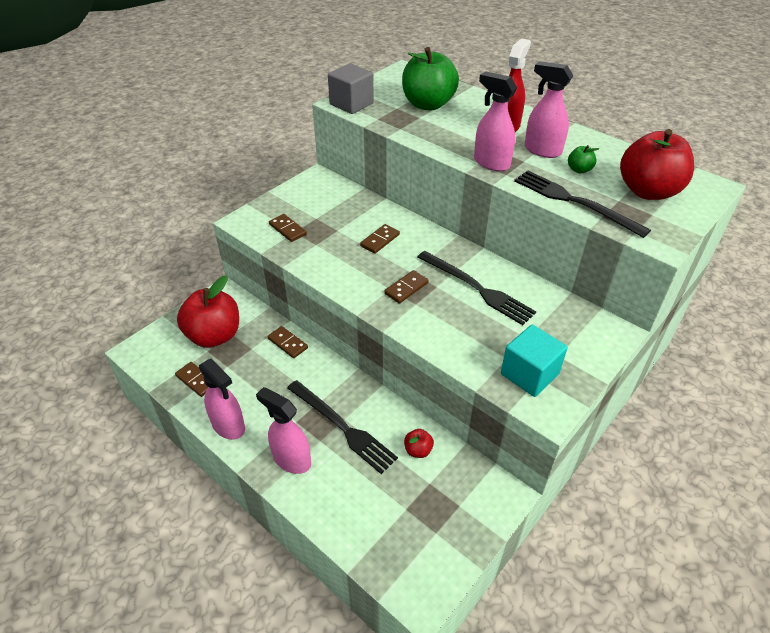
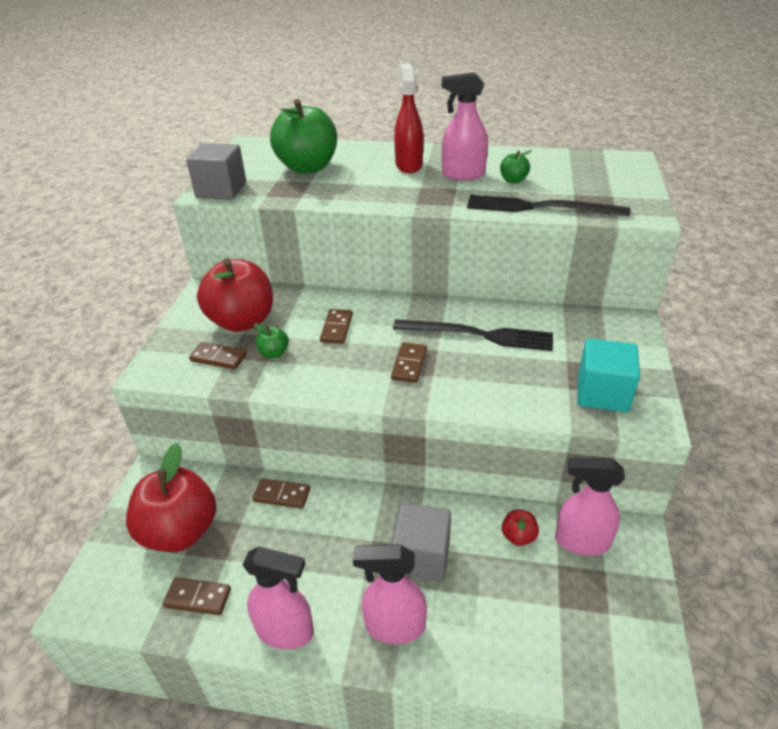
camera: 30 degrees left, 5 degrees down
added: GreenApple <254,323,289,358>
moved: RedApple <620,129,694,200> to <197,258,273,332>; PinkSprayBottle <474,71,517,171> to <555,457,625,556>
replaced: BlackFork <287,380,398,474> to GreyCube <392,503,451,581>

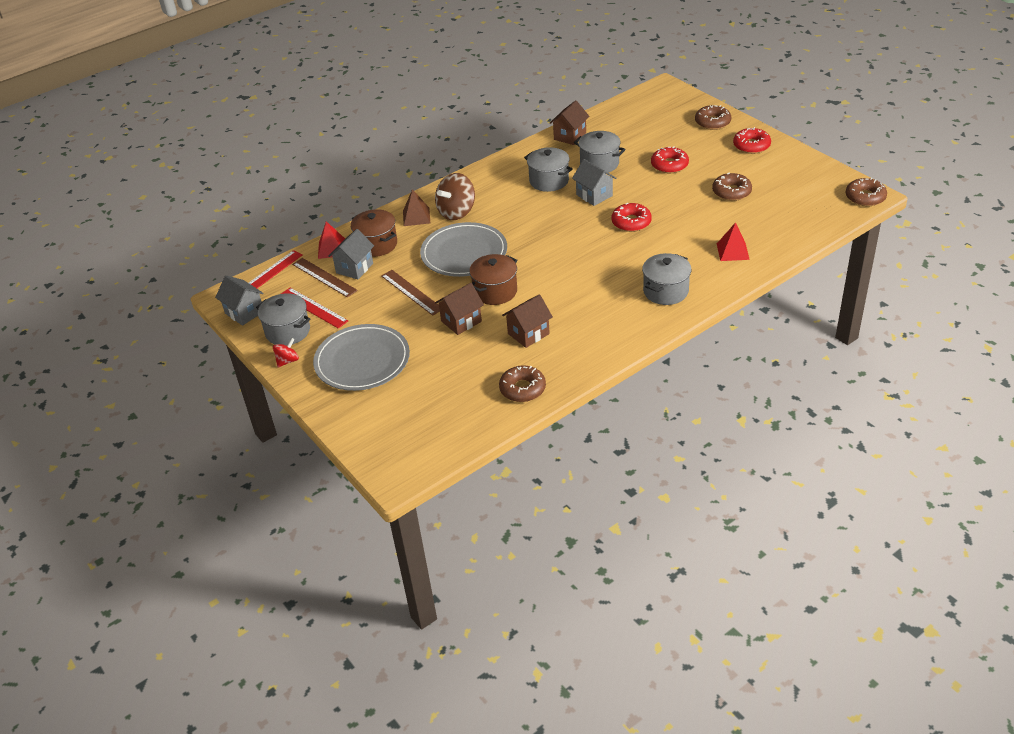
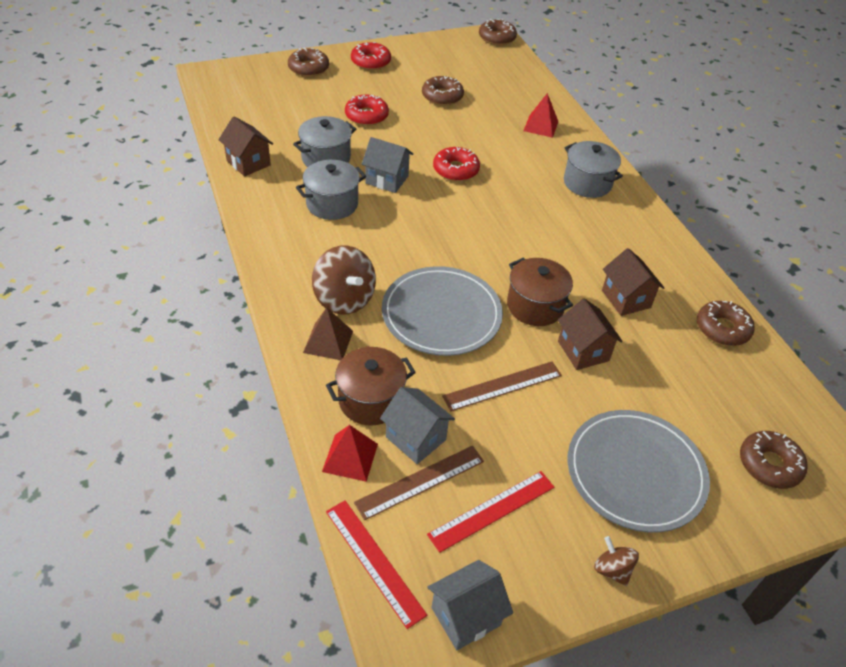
camera: 80 degrees left, 5 degrees up
removed: GreyPot <256,293,311,346>
added: BrownDonut <740,431,808,489>
recoloured: RedSpinningTop <273,338,299,367> to BrownSpinningTop <594,536,639,586>
turned: GreyHouse <572,159,616,206> = <362,137,413,193> 45 degrees clockwise

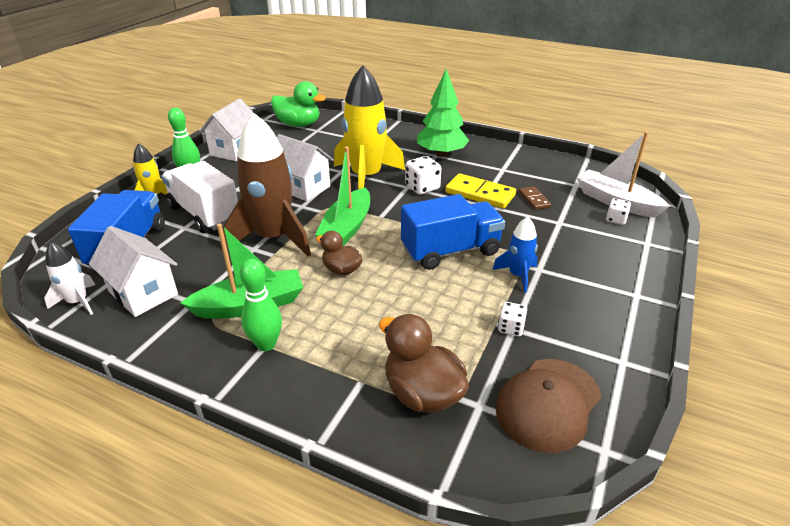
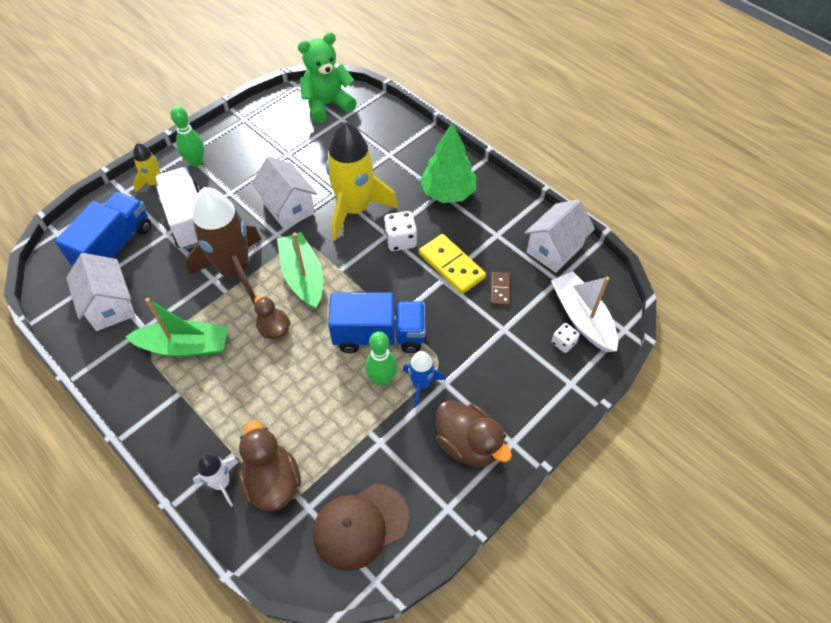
camera: 20 degrees right, 20 degrees up
removed: WhiteDice <498,302,527,336>
added: BrownDuck <436,400,512,467>
moved: WhiteRocket <44,242,95,315> to <193,454,239,507>; GreenBowlingPin <240,259,282,351> to <365,331,397,386>; WhiteHouse <199,98,253,161> to <524,200,595,273>
replaced: GreenDuck <271,81,326,127> to GreenTeddyBear <298,32,357,123>
turned: GreenBoat <315,146,370,246> = <277,232,323,310> 120 degrees clockwise

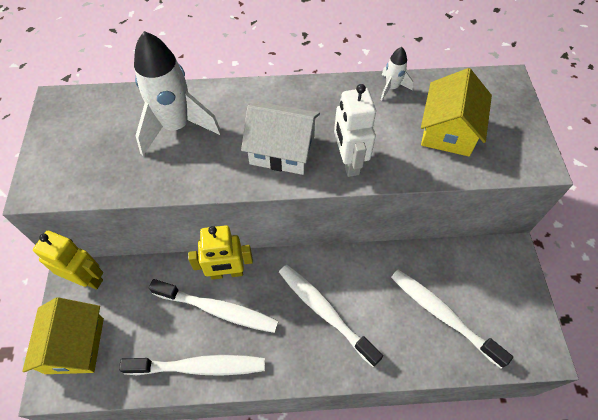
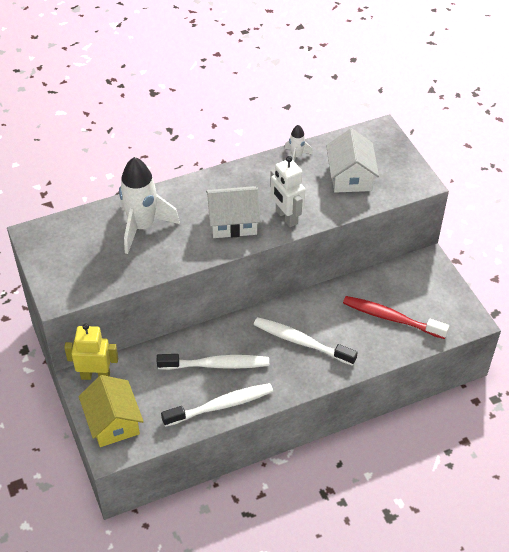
camera: 20 degrees left, 10 degrees down
removed: YellowRobot <188,225,253,280>
recoloured: YellowHouse <421,68,492,156> to WhiteHouse <326,128,379,193>; WhiteToothbrush <391,270,513,368> to RedToothbrush <343,296,449,339>

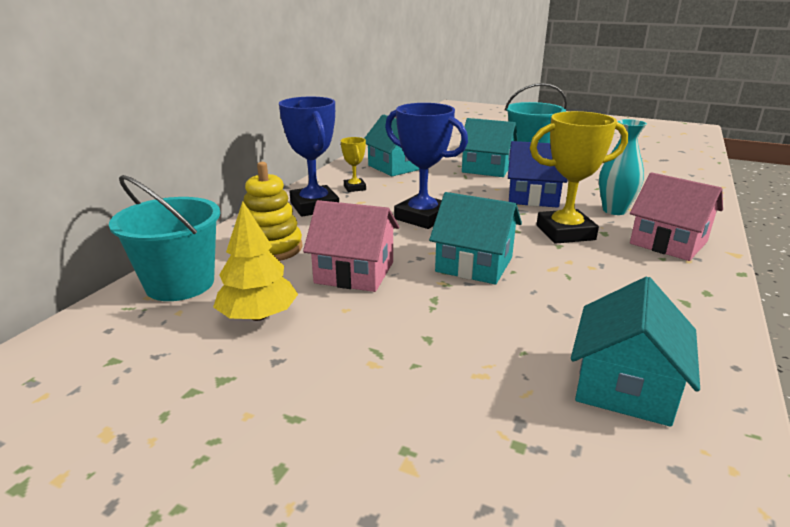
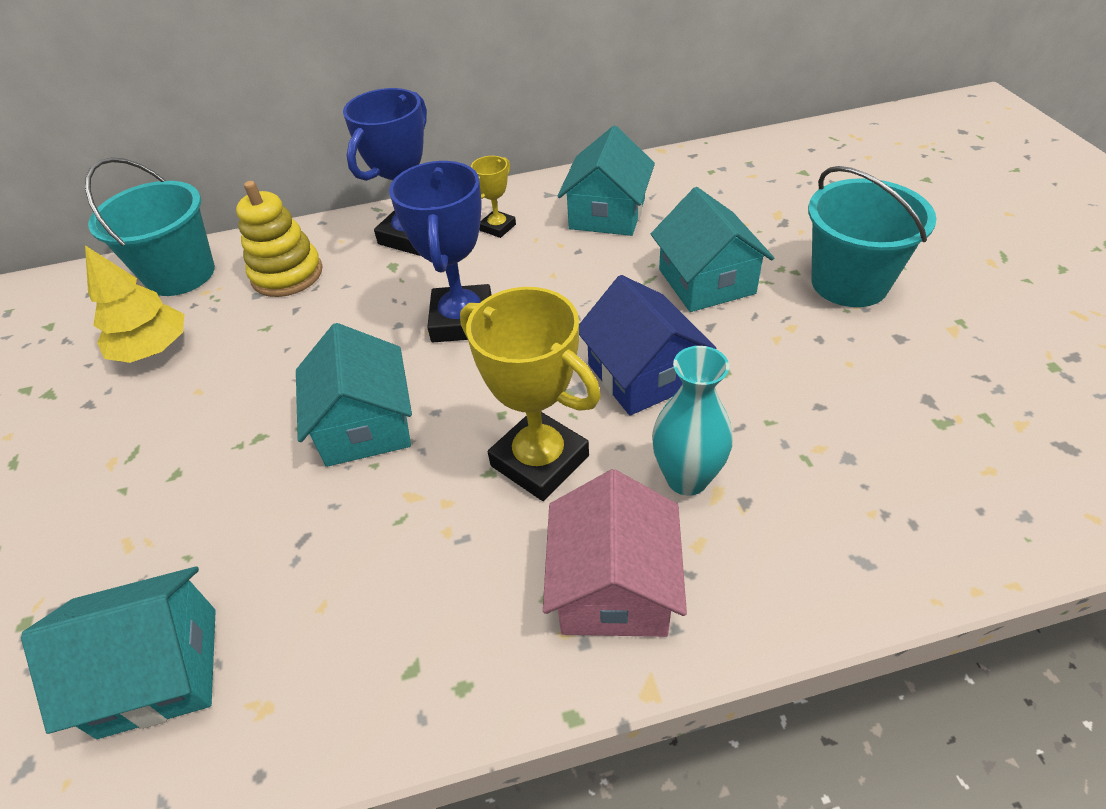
camera: 55 degrees right, 20 degrees up
removed: PinkHouse <303,200,399,292>

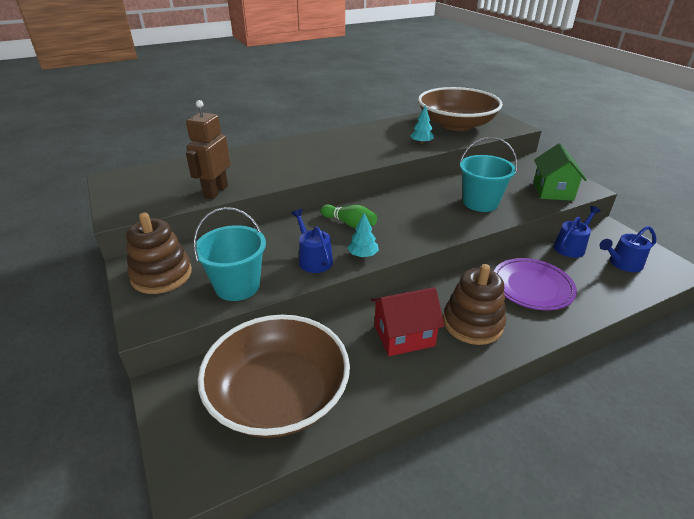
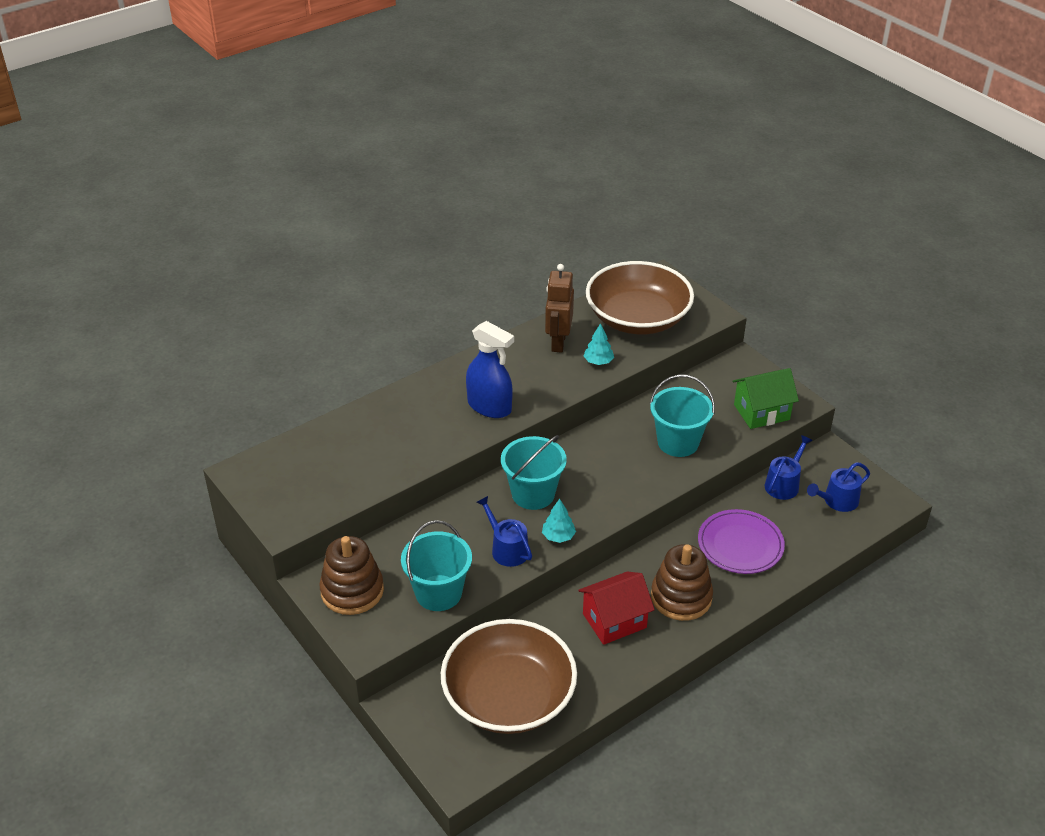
camera: 10 degrees left, 5 degrees up
added: BlueSprayBottle <466,321,514,418>
moved: BrownRobot <186,100,231,200> to <545,264,574,353>
replaced: GreenBowlingPin <321,204,377,228> to TurquoiseBucket <501,435,567,510>
turned: GreenHouse <533,143,587,201> = <732,368,799,429> 75 degrees clockwise

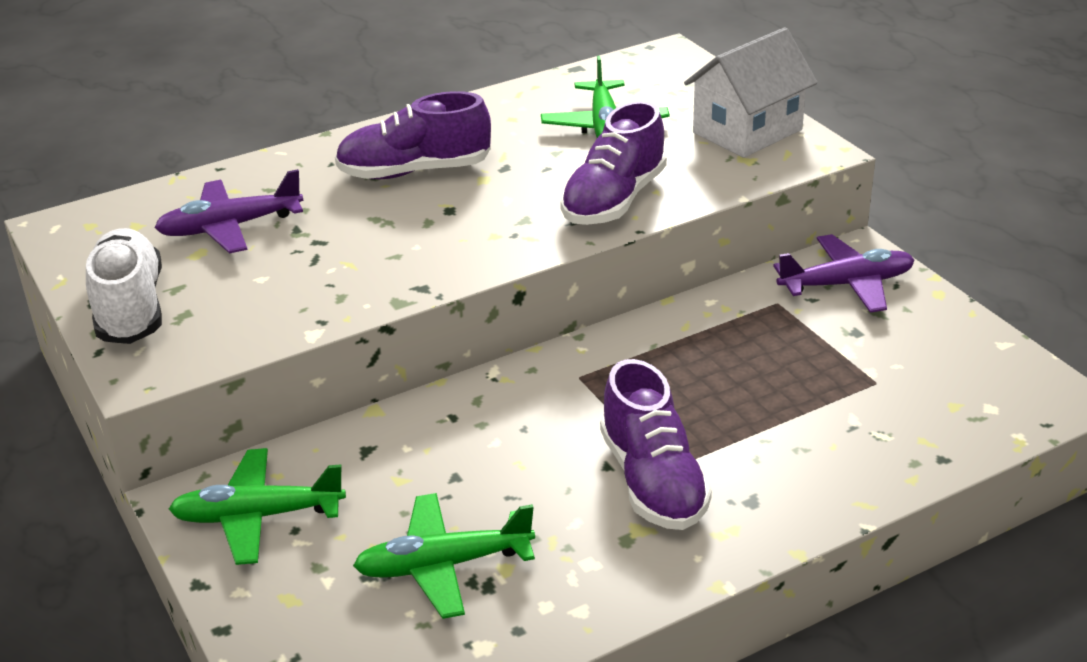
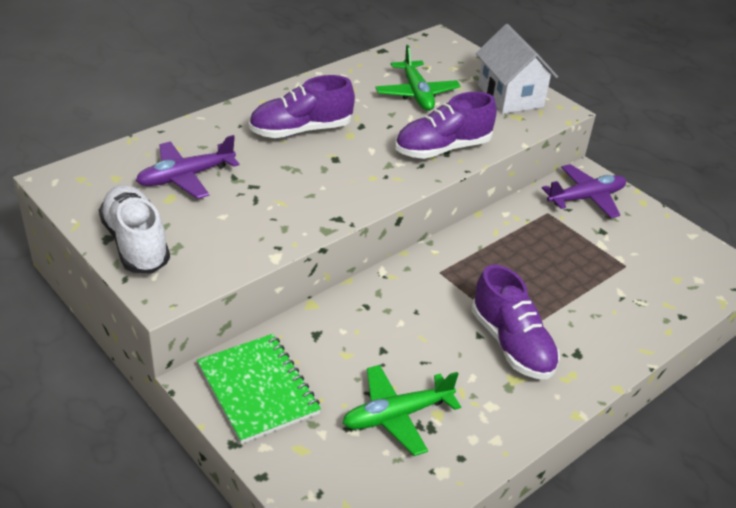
camera: 15 degrees left, 5 degrees up
replaced: GreenPlane <169,448,346,565> to GreenNotebook <197,334,321,444>
turned: PurpleShoe <560,101,667,225> = <395,92,497,159> 45 degrees clockwise; WhiteHouse <684,27,817,158> = <476,24,558,114> 60 degrees counterclockwise

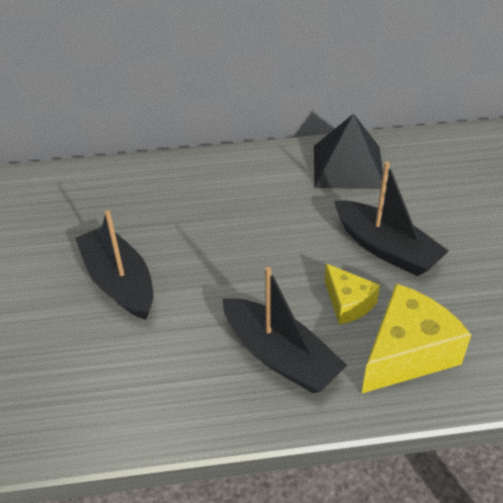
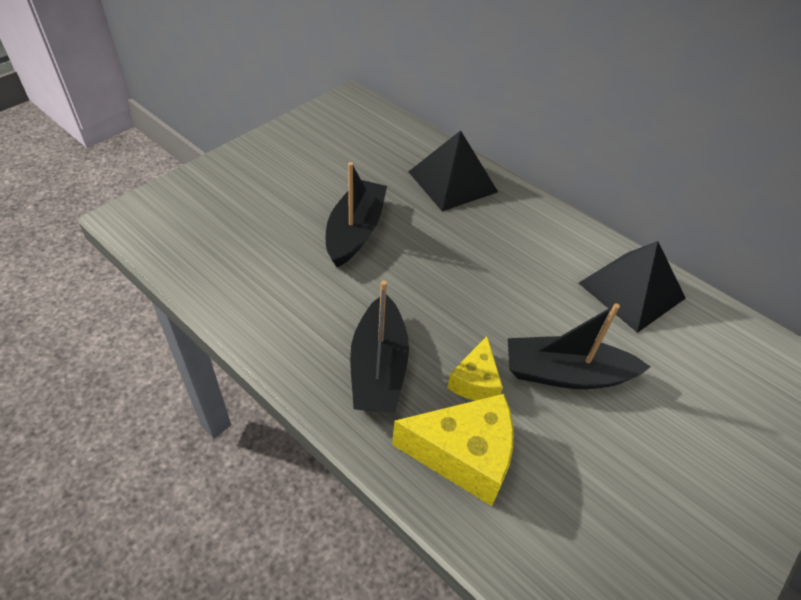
camera: 45 degrees right, 5 degrees up
added: BlackPyramid <408,130,498,211>
turned: BlackBoat <334,161,449,276> = <508,303,651,389> 90 degrees clockwise

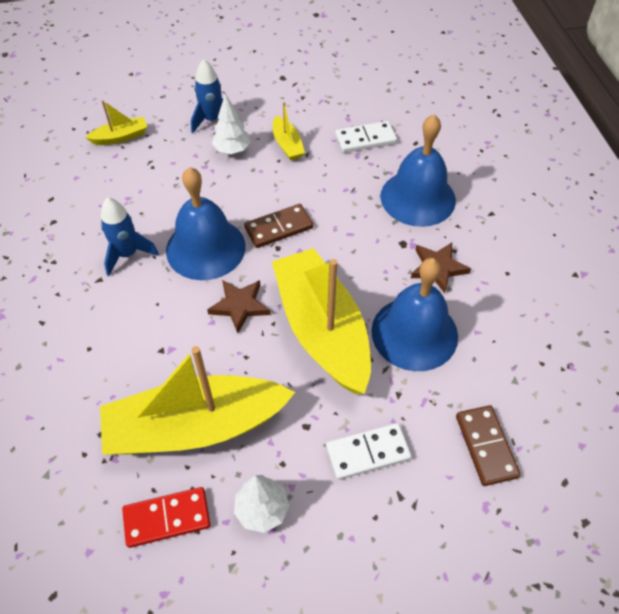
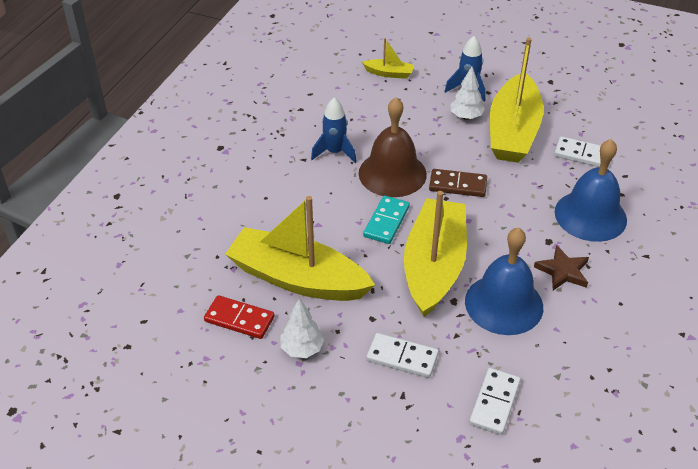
camera: 35 degrees right, 10 degrees down
replaced: BrownStar <207,280,270,333> to TurquoiseDomino <363,195,410,244>
recoloured: BlueBell <166,167,245,280> to BrownBell <359,97,427,197>; BrownDomino <456,405,521,486> to WhiteDomino <469,368,521,435>
resized: YellowBoat <273,102,305,161> = <490,37,544,163> x2.30

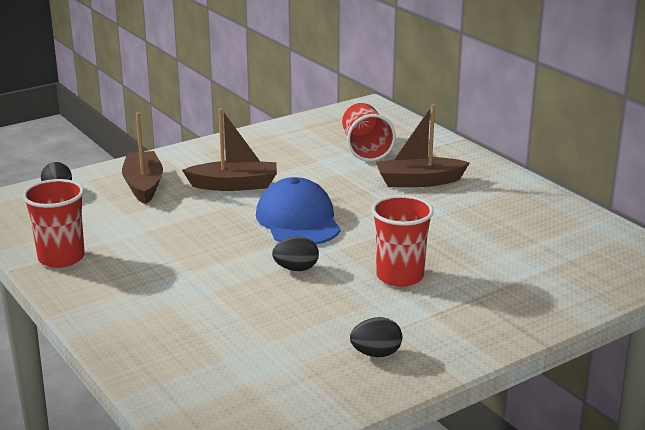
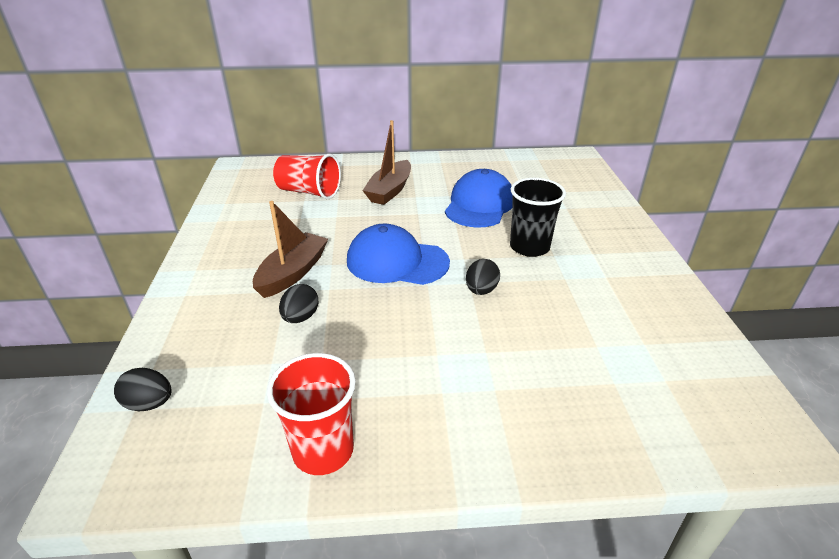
camera: 60 degrees left, 10 degrees up
removed: BrownBoat <122,112,163,204>
added: BlueCap <445,169,513,227>
moved: BlackEgg <350,317,402,357> to <279,284,318,323>
recoloured: RedCup <371,195,434,287> to BlackCup <510,178,566,257>

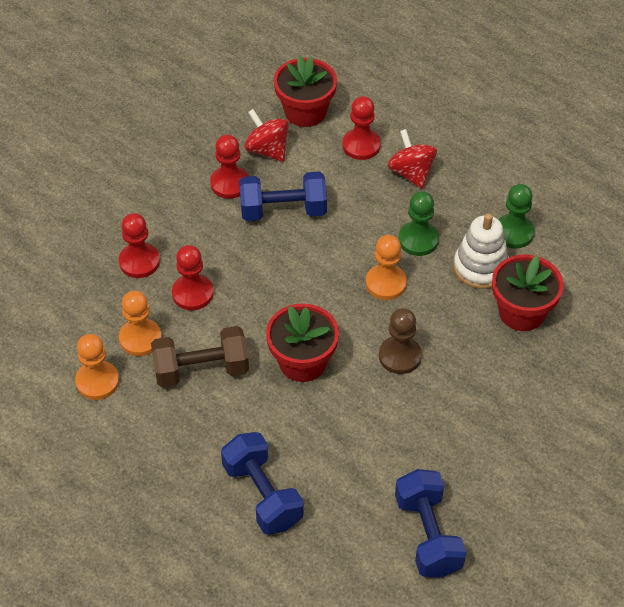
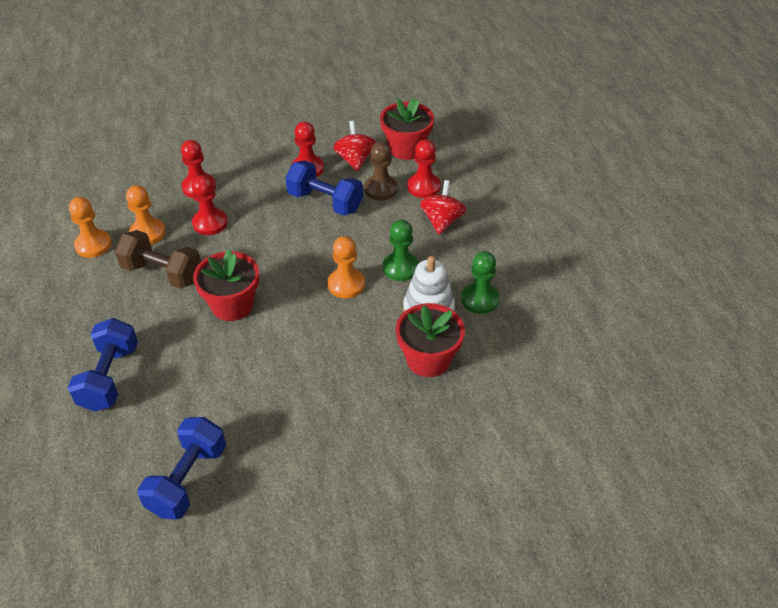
camera: 35 degrees right, 5 degrees down
moved: BrownPawn <379,308,422,374> to <364,142,398,201>

